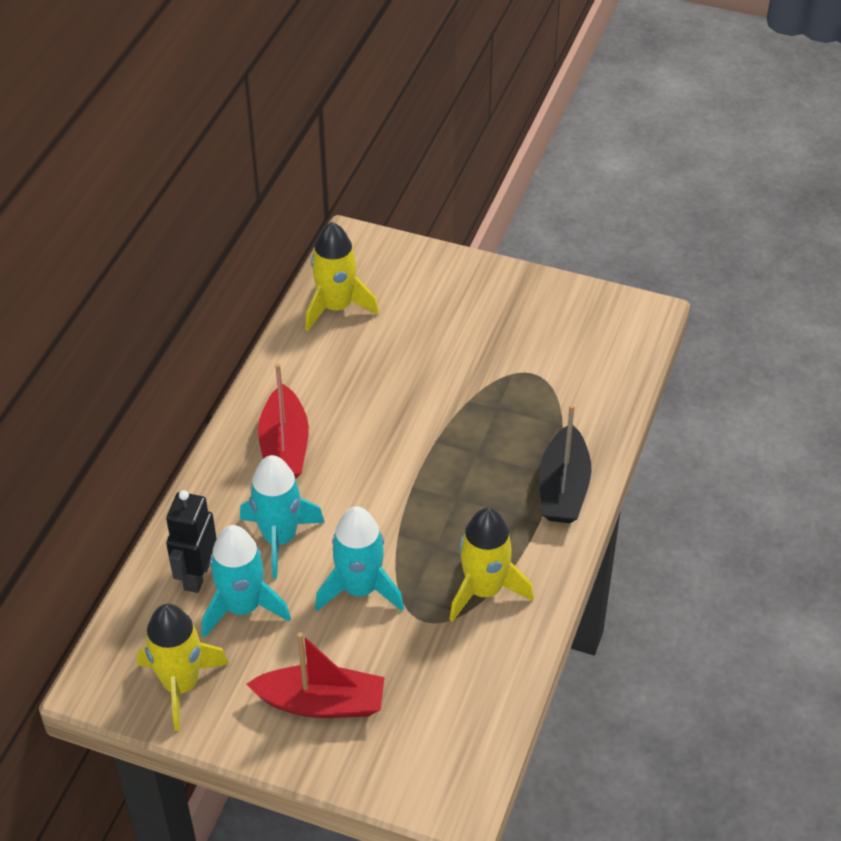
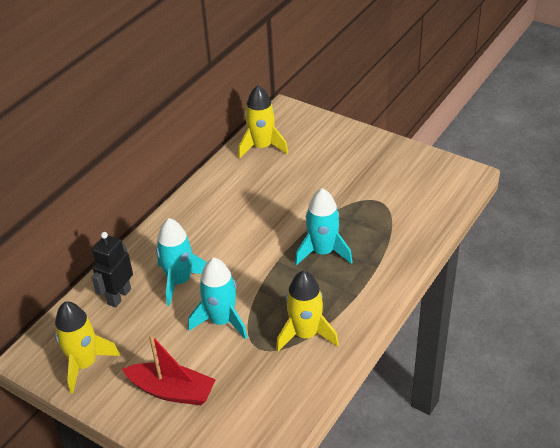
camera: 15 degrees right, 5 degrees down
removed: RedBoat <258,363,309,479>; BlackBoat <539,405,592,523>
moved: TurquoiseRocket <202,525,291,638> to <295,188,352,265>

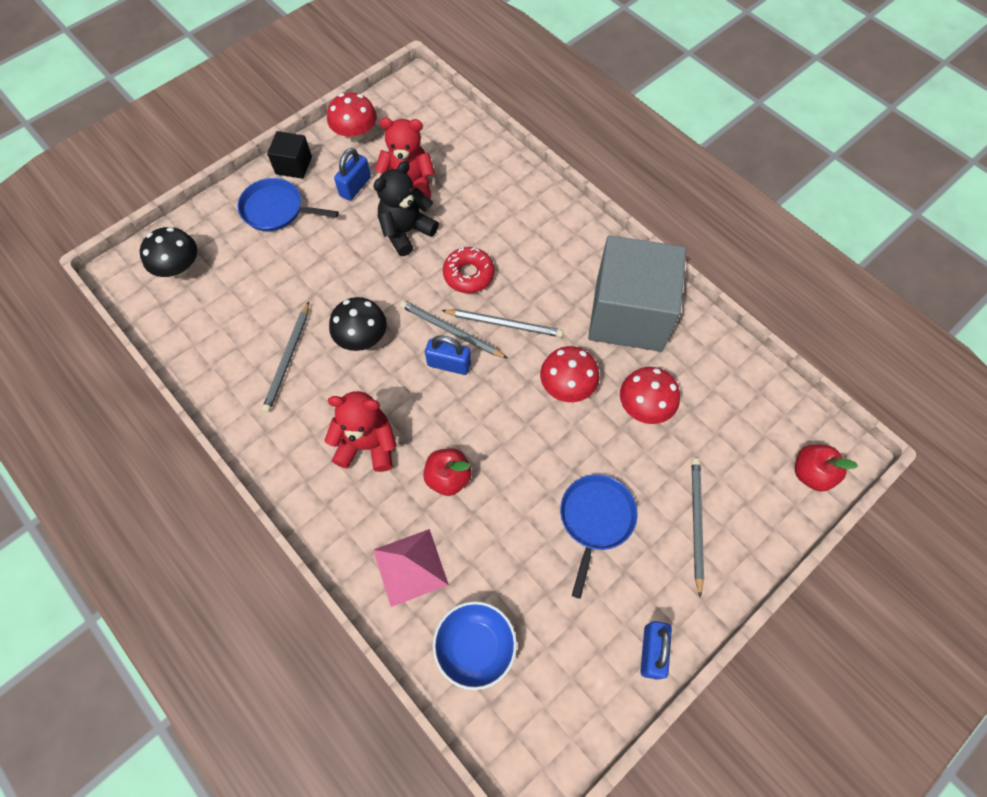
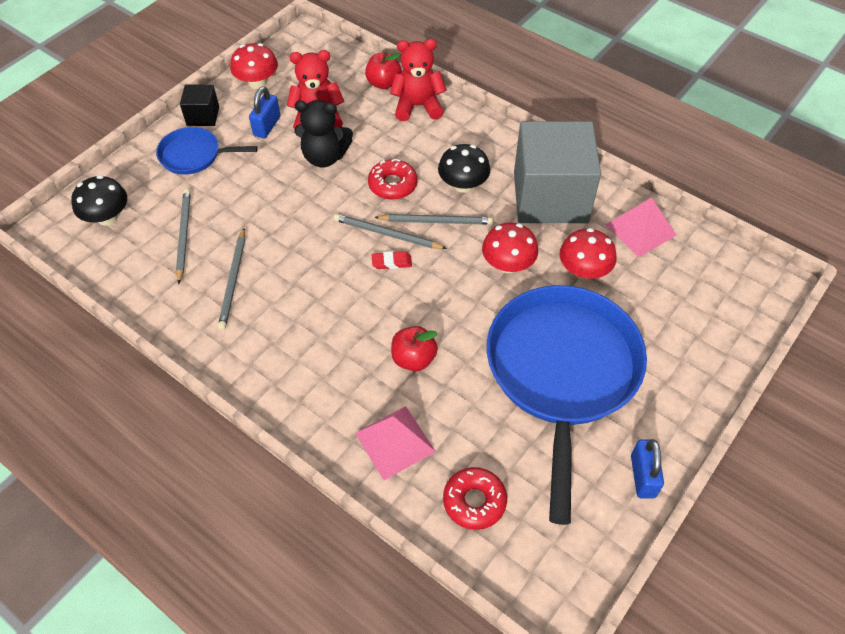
camera: 10 degrees left, 10 degrees down
added: PinkPyramid <606,197,676,257>
moved: GreyPencil <692,458,704,597> to <176,189,191,284>; RedApple <795,444,858,492> to <365,52,402,89>; RedTeddyBear <324,391,397,472> to <390,39,447,121>; BlackMushroom <329,297,387,351> to <438,144,490,193>
replaced: BluePadlock <425,335,471,375> to RedEraser <372,251,412,269>; BlueBowl <433,601,517,690> to RedDonut <443,467,507,530>
turned: BlackTeddyBear <374,161,439,256> = <295,100,353,167> 120 degrees counterclockwise
resized: BluePan <560,474,638,599> = <487,285,647,525> x2.13

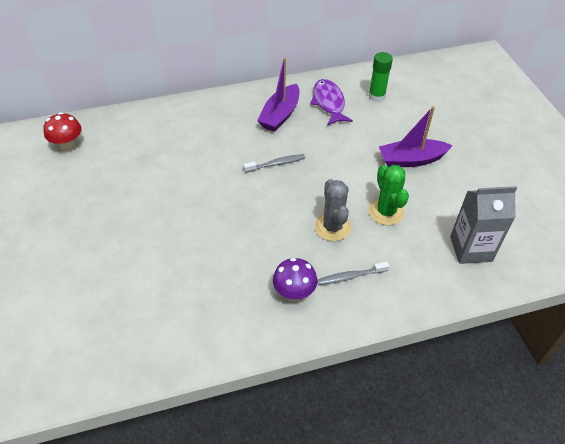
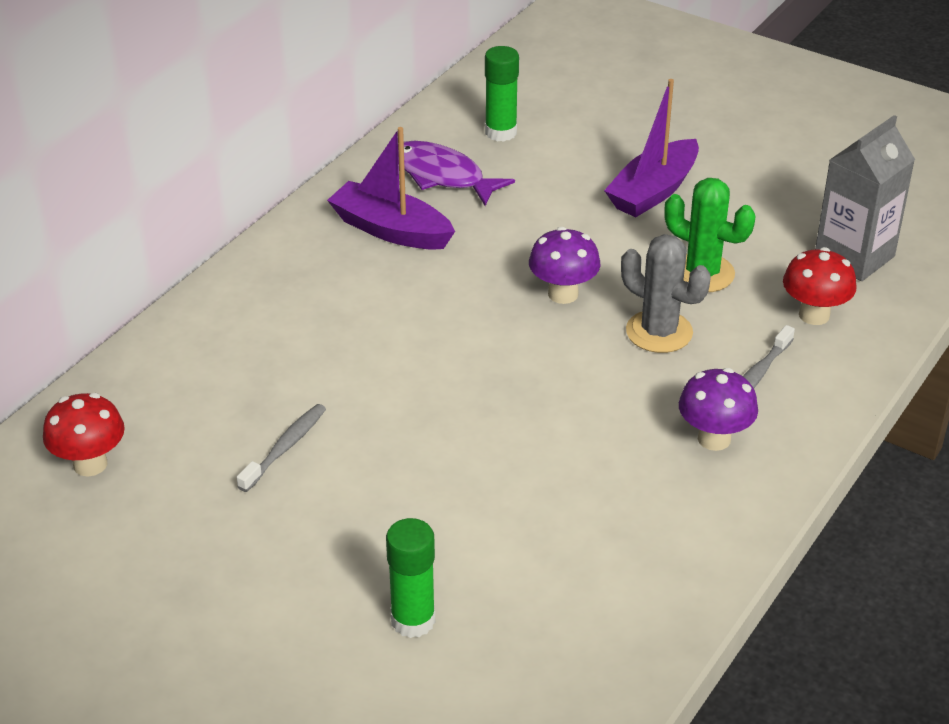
camera: 40 degrees left, 10 degrees down
added: GreenGlueStick <386,518,435,638>; PurpleMushroom <529,227,600,304>; RedMushroom <783,247,857,325>
moved: GreyToothbrush <243,154,305,173> to <237,404,326,492>
turned: PurpleBoat <257,57,300,132> = <327,127,455,250> 135 degrees clockwise

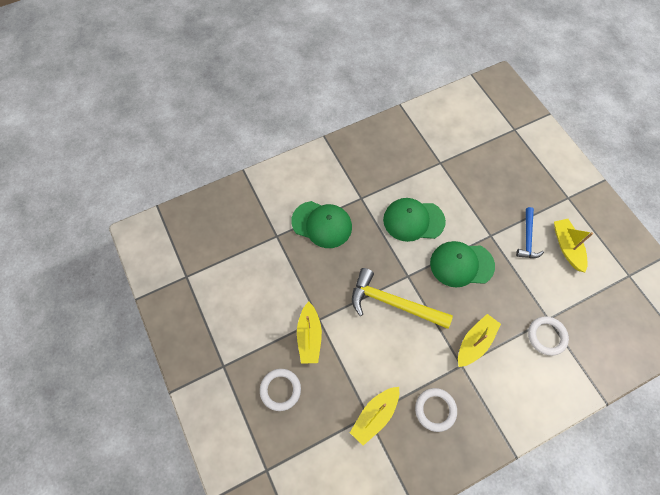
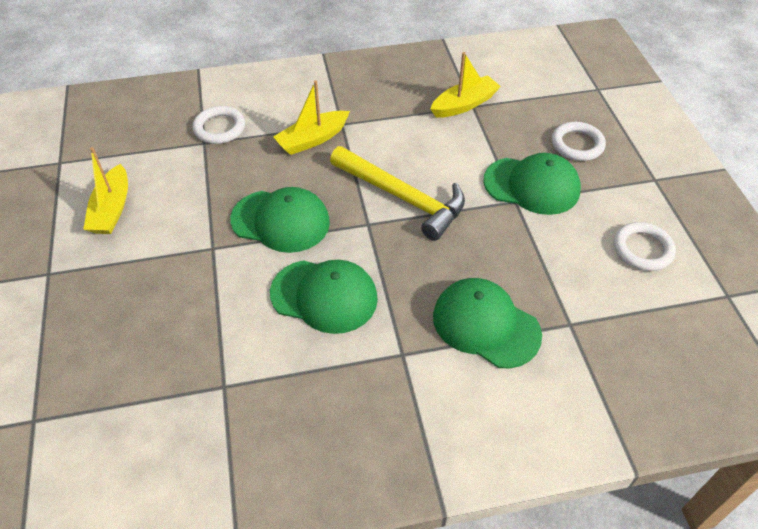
camera: 165 degrees left, 15 degrees down
removed: BlueHammer <516,207,544,258>
moved: WhiteRing <415,388,457,432> to <614,222,676,271>
replaced: YellowBoat <297,301,322,364> to GreenCap <483,153,581,215>

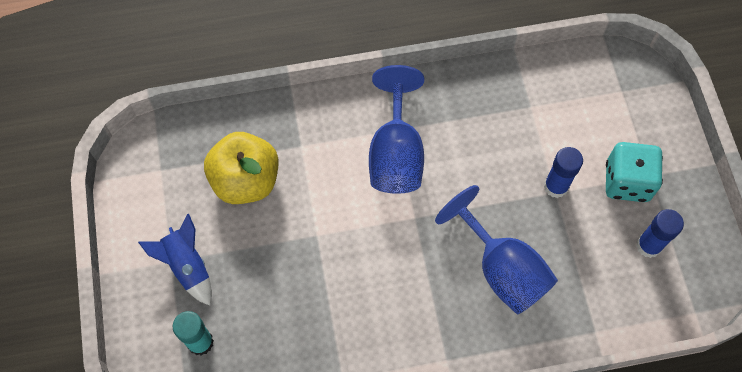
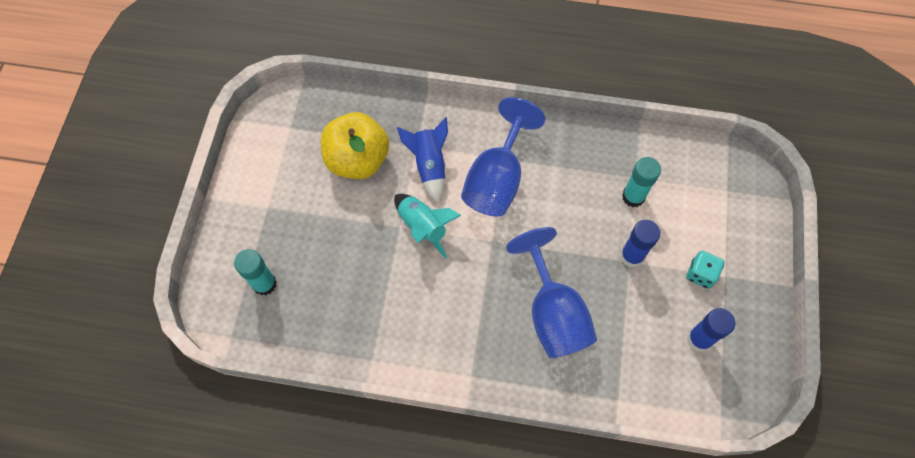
camera: 20 degrees right, 0 degrees up
added: TurquoiseRocket <394,194,461,258>; TurquoiseGlueStick <622,157,661,207>
moved: BlueRocket <138,214,212,305> to <397,117,448,202>
resized: TurquoiseDice <606,142,663,202> = <686,251,724,289> x0.59

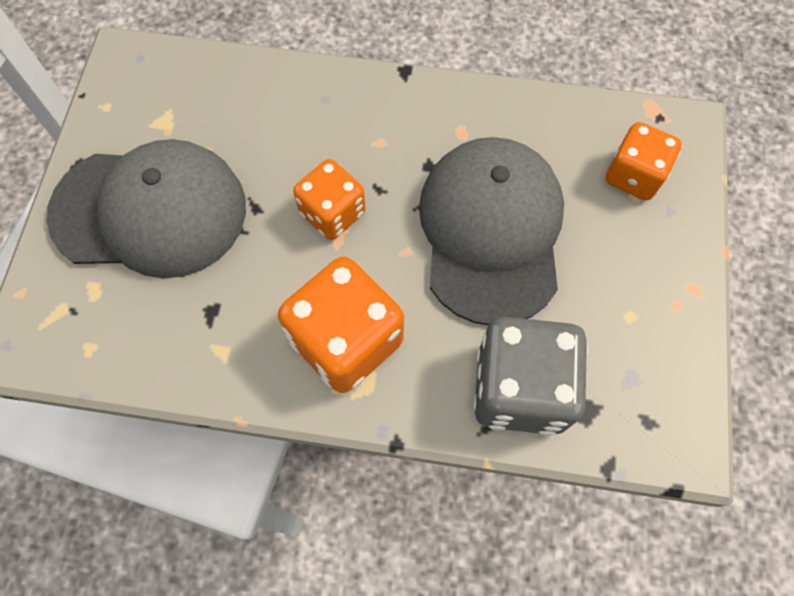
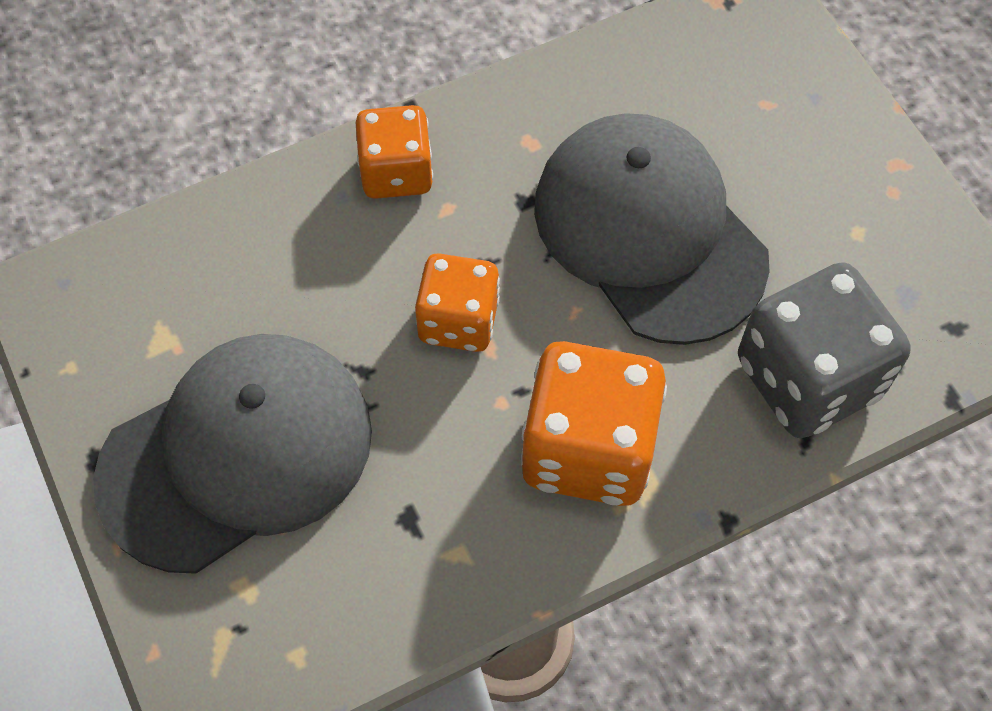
camera: 35 degrees left, 5 degrees down
moved: OrangeDice <606,122,682,200> to <355,105,433,199>

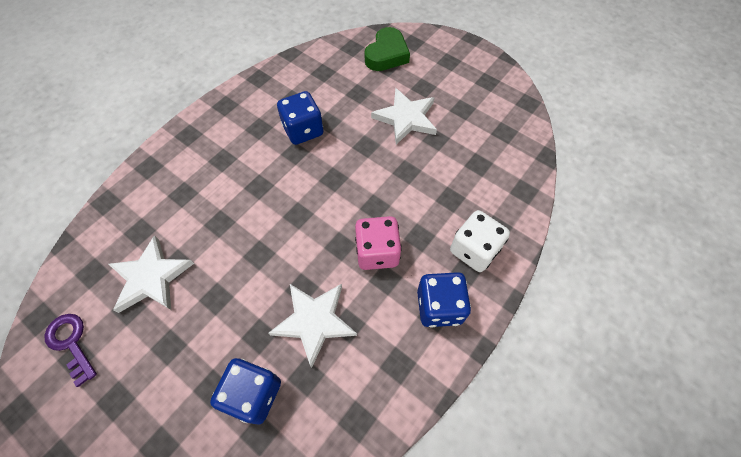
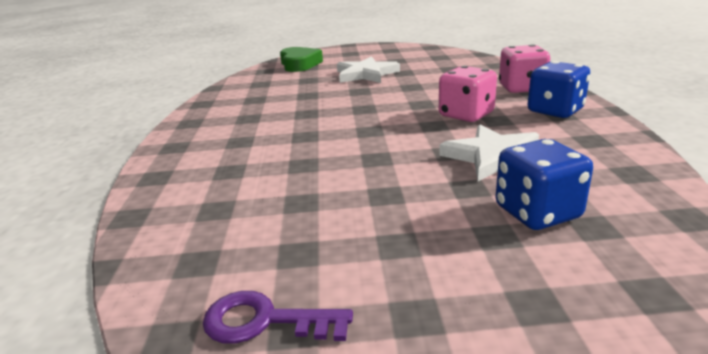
camera: 40 degrees left, 35 degrees down
removed: WhiteStar <109,235,194,313>; BlueDice <277,91,323,145>
recoloured: WhiteDice <450,210,510,272> to PinkDice <499,45,550,93>

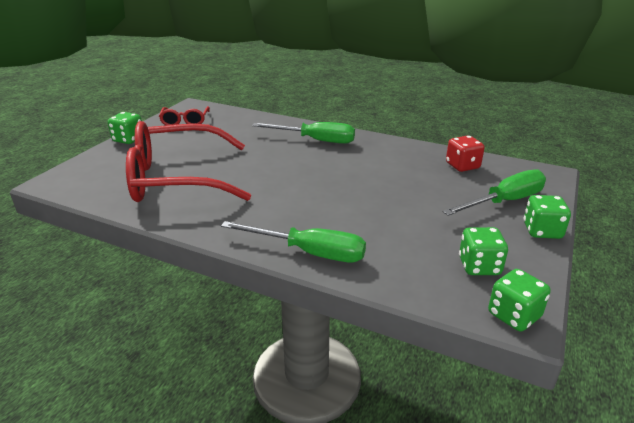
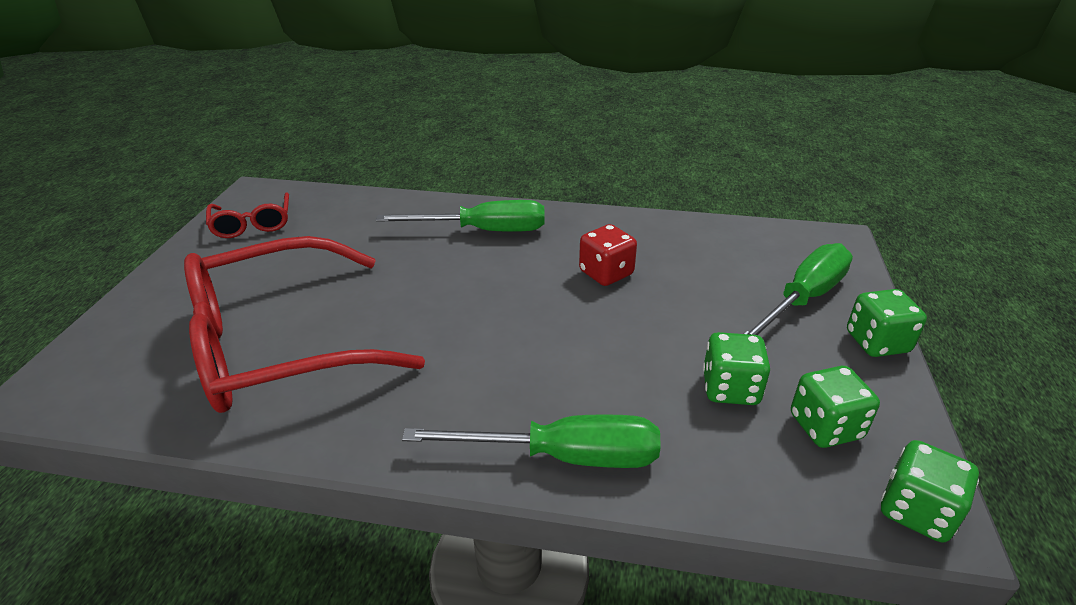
camera: 15 degrees left, 5 degrees up
moved: RedDice <446,136,485,172> to <579,224,637,286>; GreenDice <108,112,142,144> to <703,332,770,405>

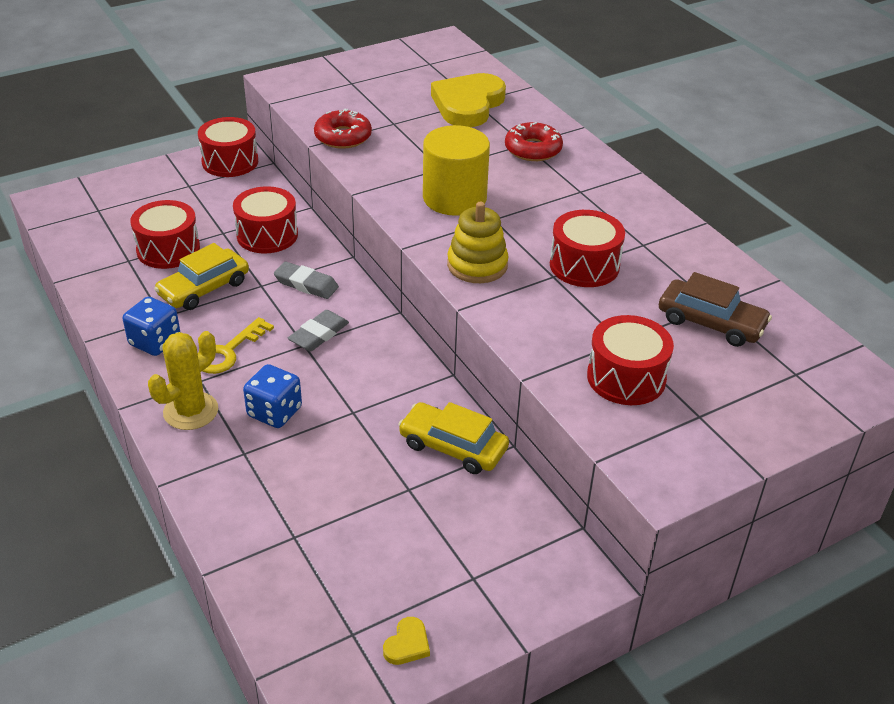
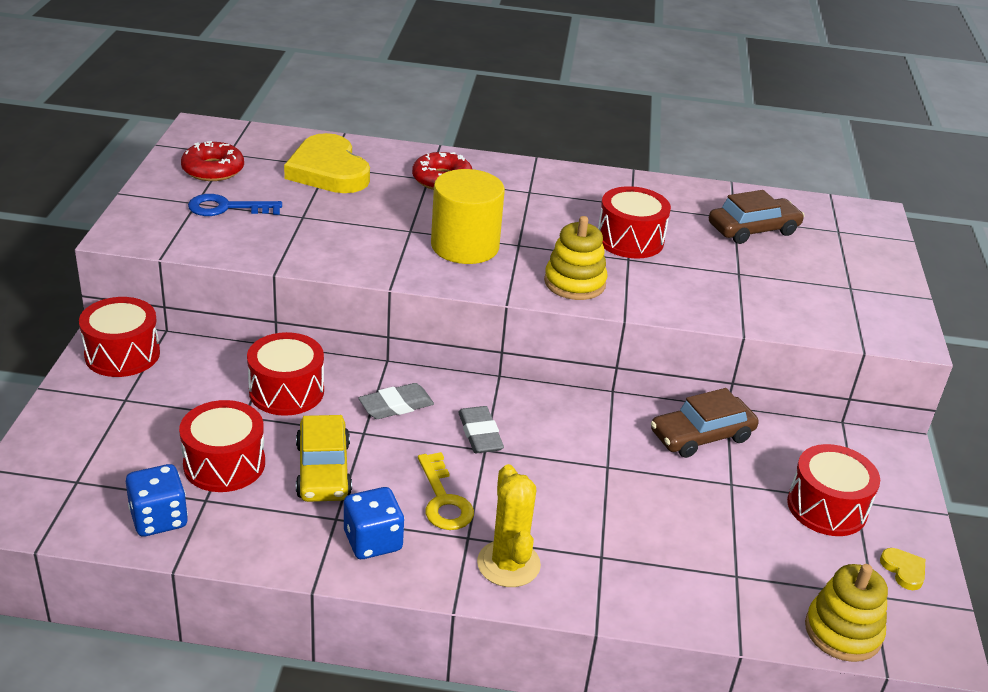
camera: 55 degrees left, 5 degrees down
added: BlueKey <188,194,282,216>; YellowStackingToy <805,564,888,662>
moved: BlueDice <243,364,302,428> to <126,464,188,537>; RedDonut <314,109,372,149> to <181,141,244,181>; RedDrum <587,315,674,405> to <787,444,880,536>
recoloured: YellowCar <398,402,509,474> to BrownCar <651,388,759,458>

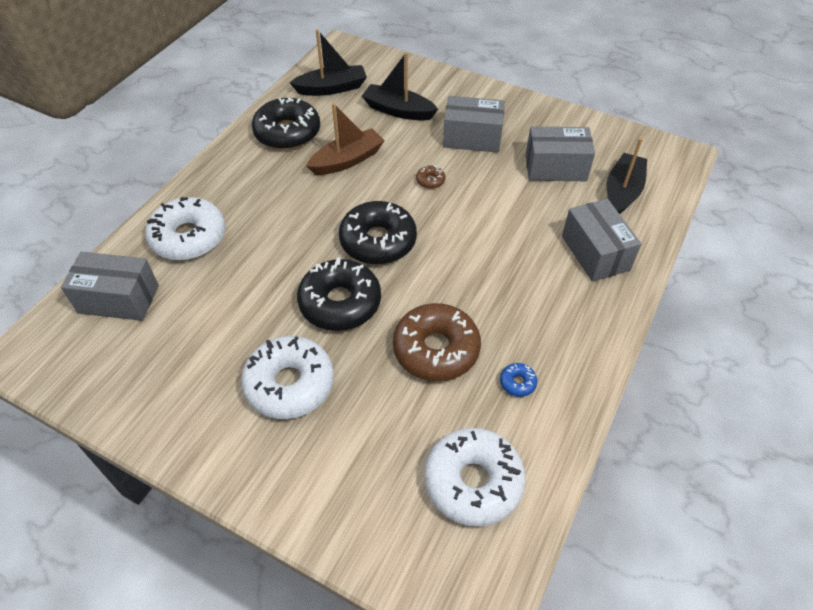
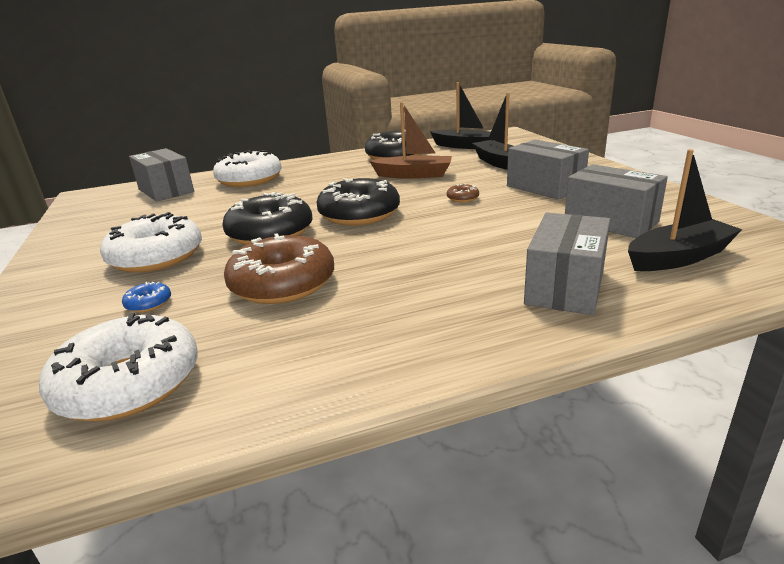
camera: 45 degrees right, 25 degrees down
moved: BlueDonut <500,363,537,397> to <122,282,171,313>

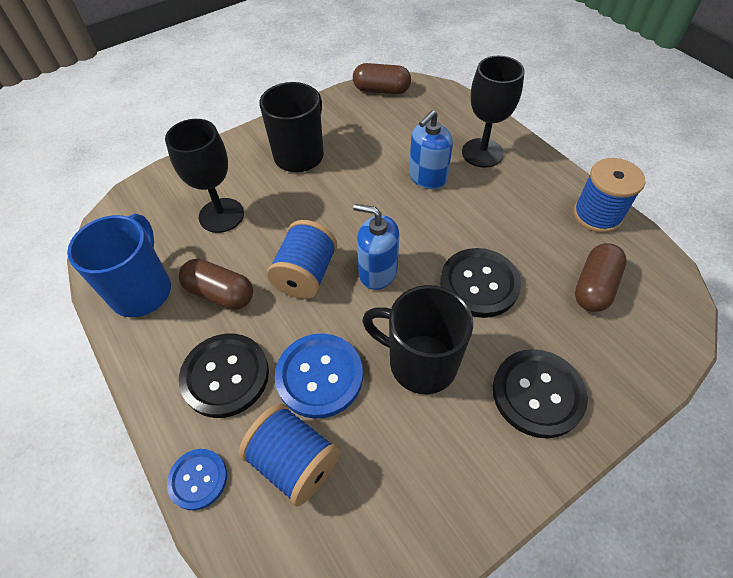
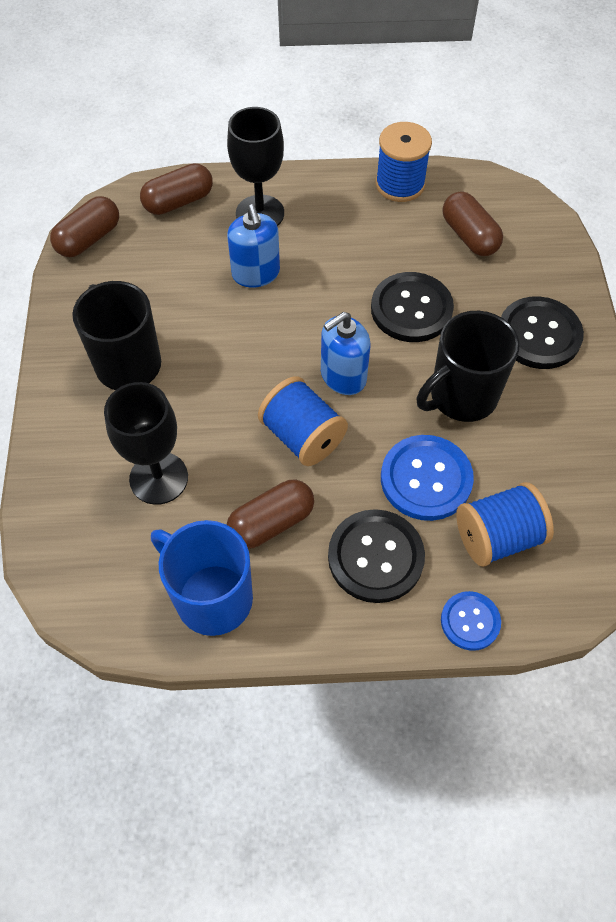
camera: 60 degrees left, 5 degrees up
added: BrownCapsule <140,163,213,215>

